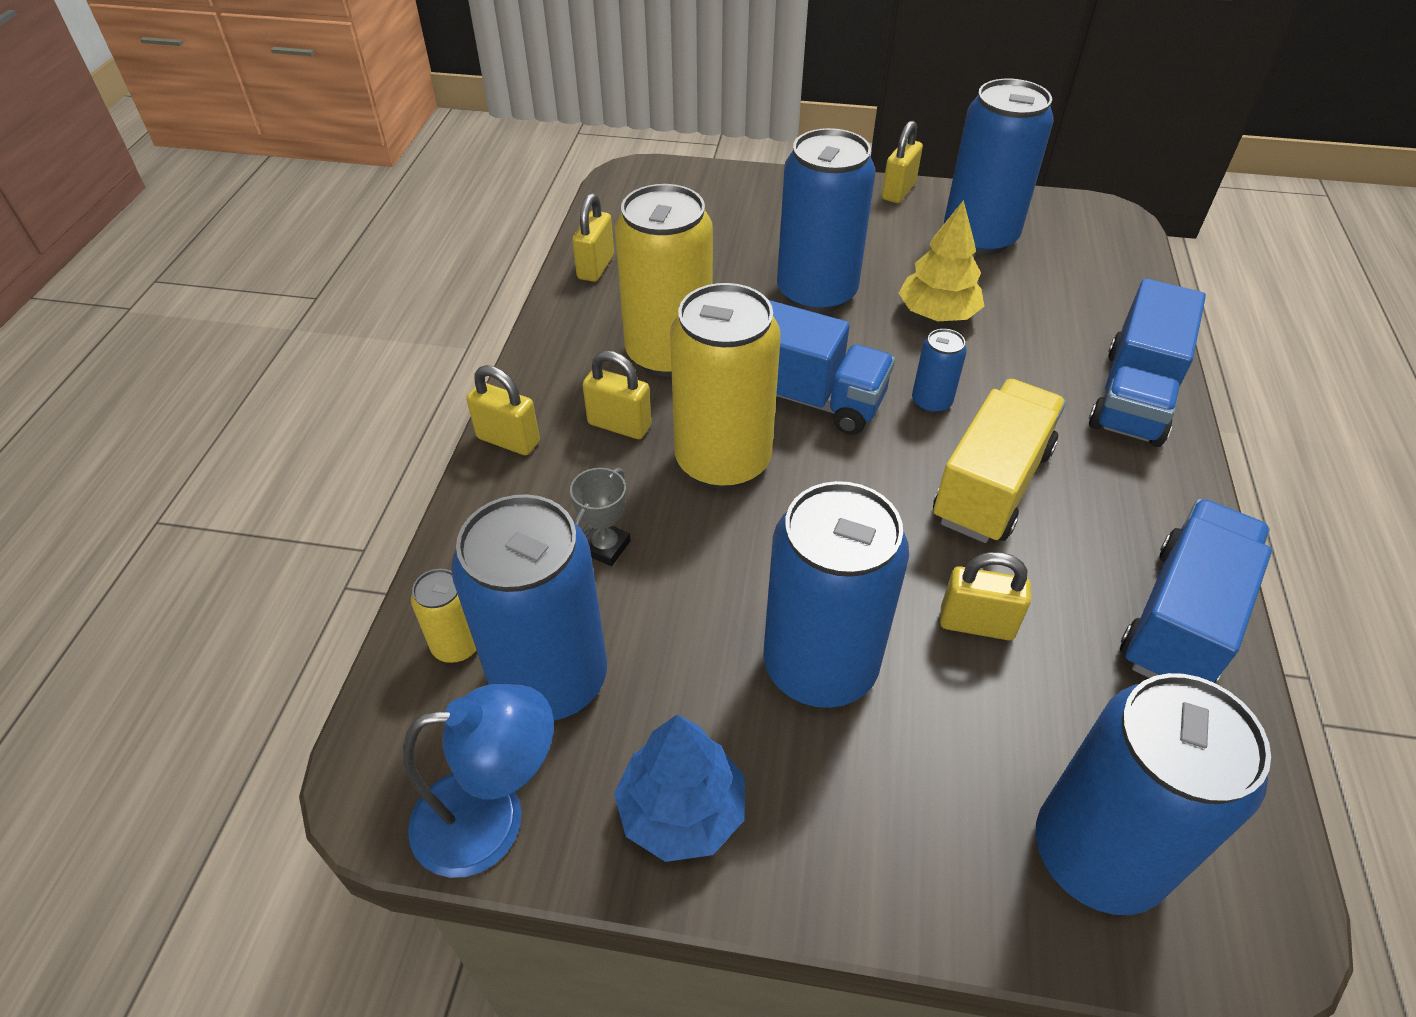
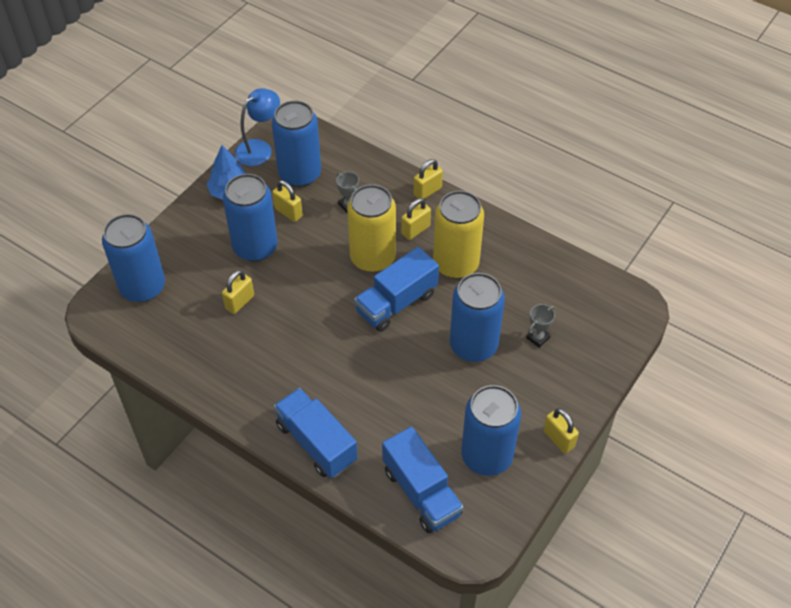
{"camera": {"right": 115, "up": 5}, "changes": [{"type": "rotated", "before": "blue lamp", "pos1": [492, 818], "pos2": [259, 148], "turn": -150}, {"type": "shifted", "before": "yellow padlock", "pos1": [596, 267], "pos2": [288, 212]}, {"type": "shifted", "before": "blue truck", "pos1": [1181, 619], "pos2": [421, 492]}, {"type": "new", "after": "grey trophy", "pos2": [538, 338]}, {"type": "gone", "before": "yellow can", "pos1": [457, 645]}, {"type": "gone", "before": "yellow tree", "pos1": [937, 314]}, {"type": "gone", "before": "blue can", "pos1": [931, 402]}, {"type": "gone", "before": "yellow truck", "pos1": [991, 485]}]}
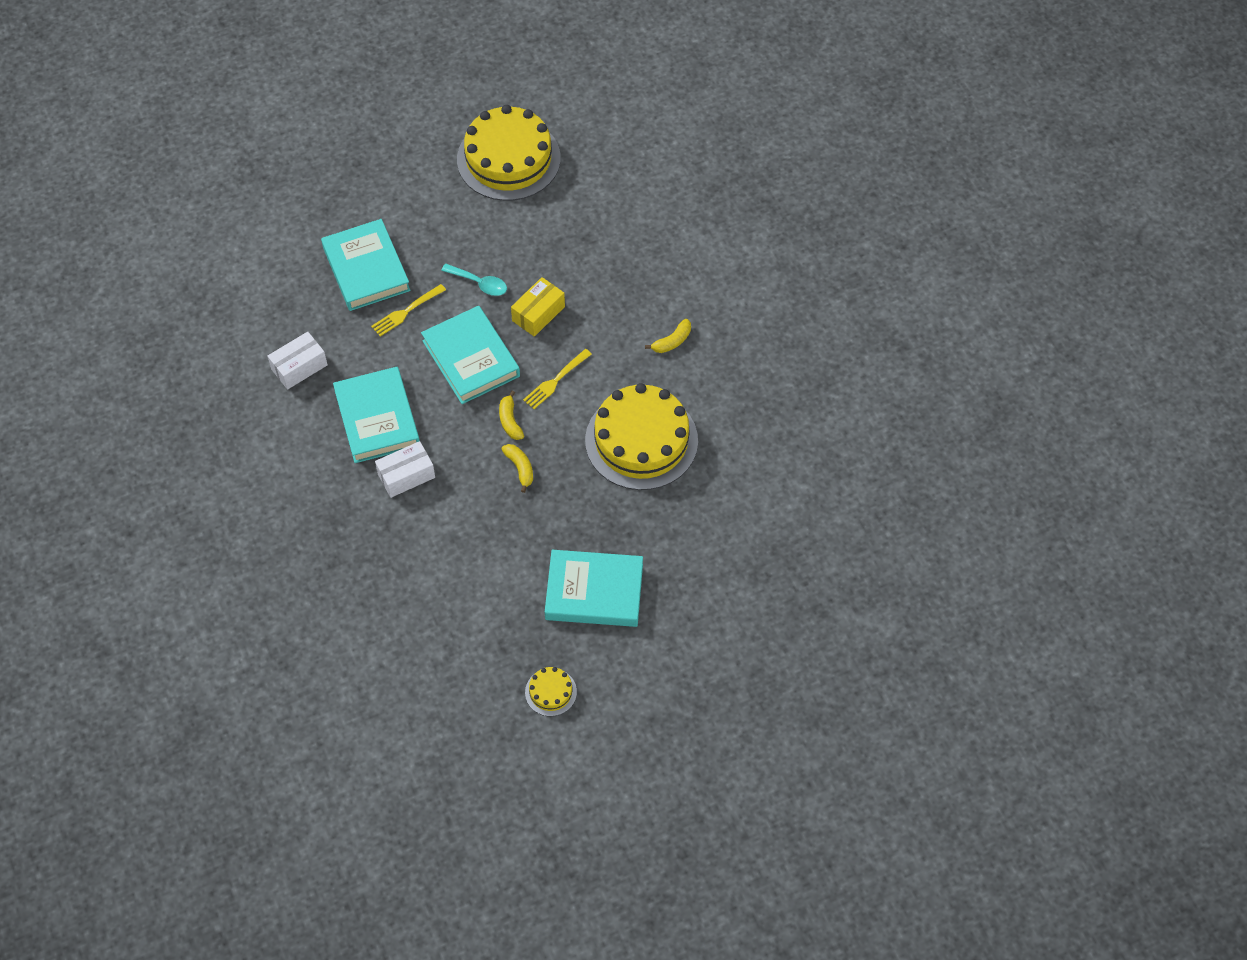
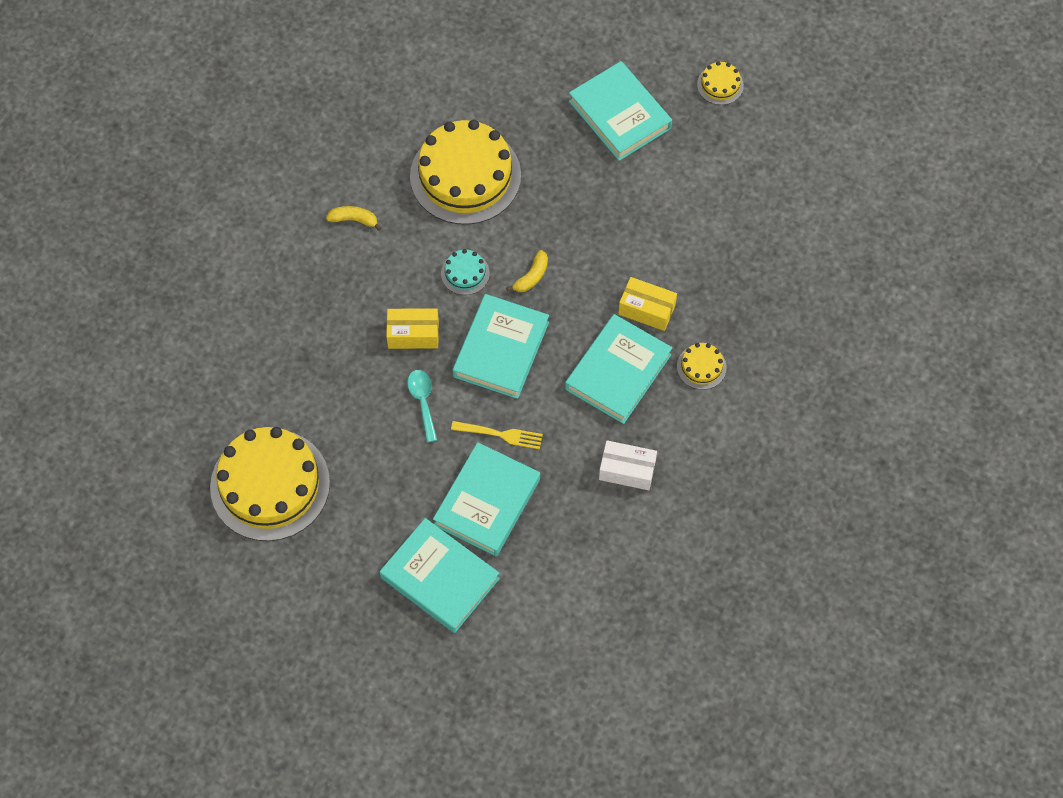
{"camera": {"right": -130, "up": 5}, "changes": [{"type": "new", "after": "turquoise book", "pos2": [440, 578]}, {"type": "swapped", "before": "yellow fork", "after": "turquoise cake", "pos1": [556, 380], "pos2": [465, 273]}, {"type": "repainted", "before": "white box", "after": "yellow box", "pos1": [406, 475], "pos2": [646, 310]}, {"type": "new", "after": "yellow cake", "pos2": [701, 367]}, {"type": "gone", "before": "yellow banana", "pos1": [520, 468]}]}
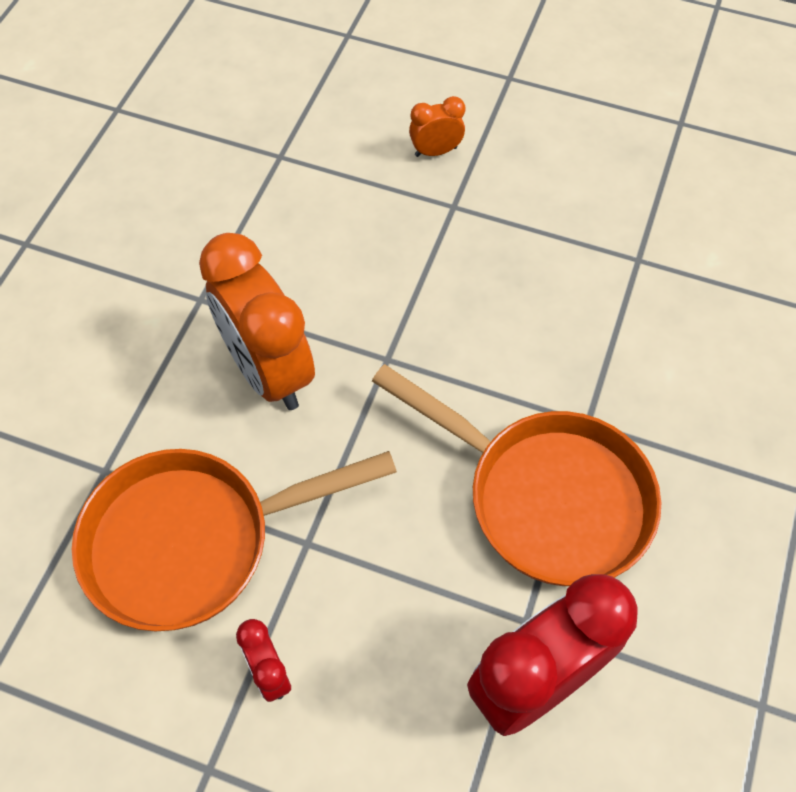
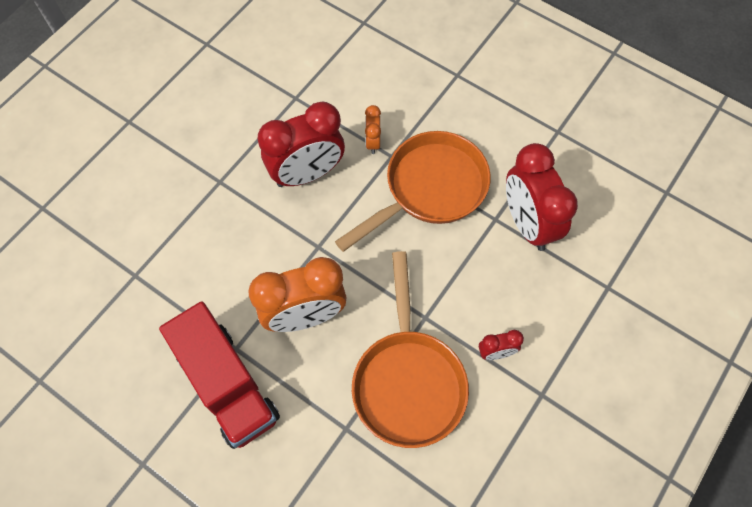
{"camera": {"right": -75, "up": 5}, "changes": [{"type": "new", "after": "red truck", "pos2": [227, 385]}, {"type": "new", "after": "red clock", "pos2": [307, 174]}, {"type": "shifted", "before": "orange clock", "pos1": [436, 151], "pos2": [373, 142]}]}
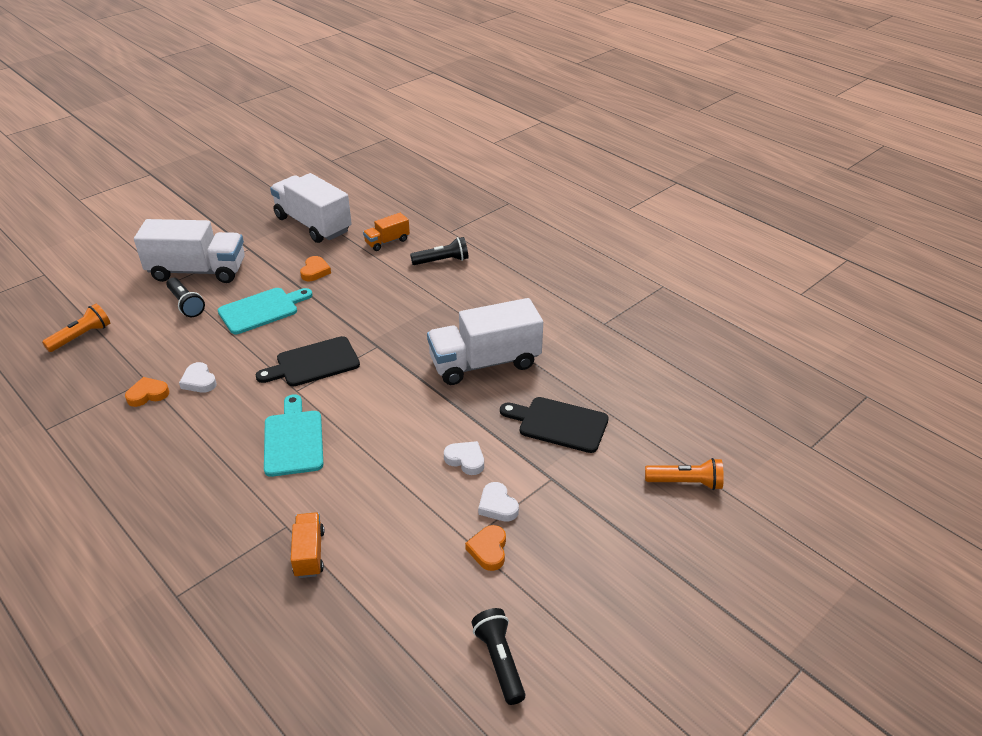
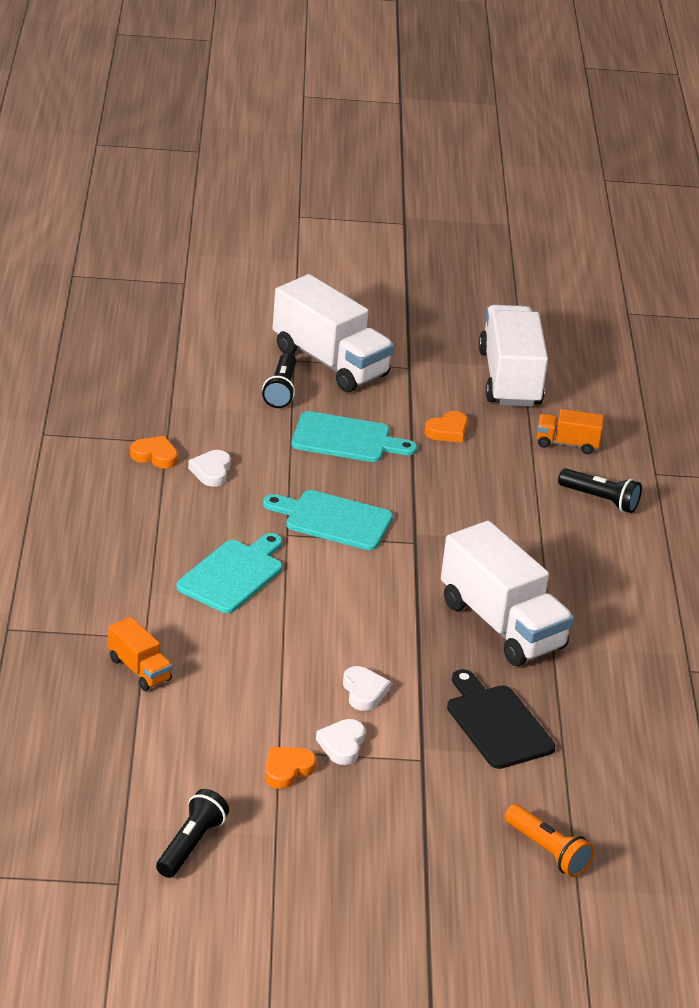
{"camera": {"right": 40, "up": -5}, "changes": [{"type": "rotated", "before": "orange truck", "pos1": [309, 553], "pos2": [139, 669], "turn": 105}, {"type": "repainted", "before": "black cutting board", "after": "turquoise cutting board", "pos1": [314, 363], "pos2": [333, 520]}, {"type": "rotated", "before": "white truck", "pos1": [485, 363], "pos2": [502, 625], "turn": -150}, {"type": "gone", "before": "orange flashlight", "pos1": [81, 336]}]}
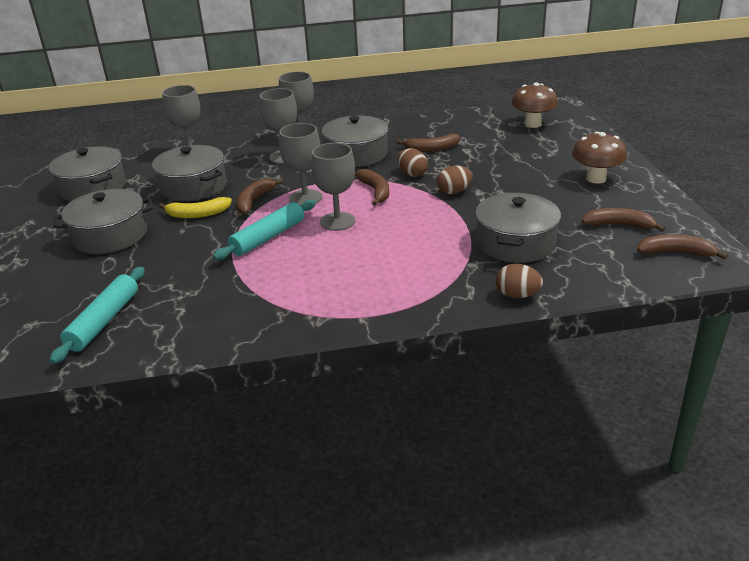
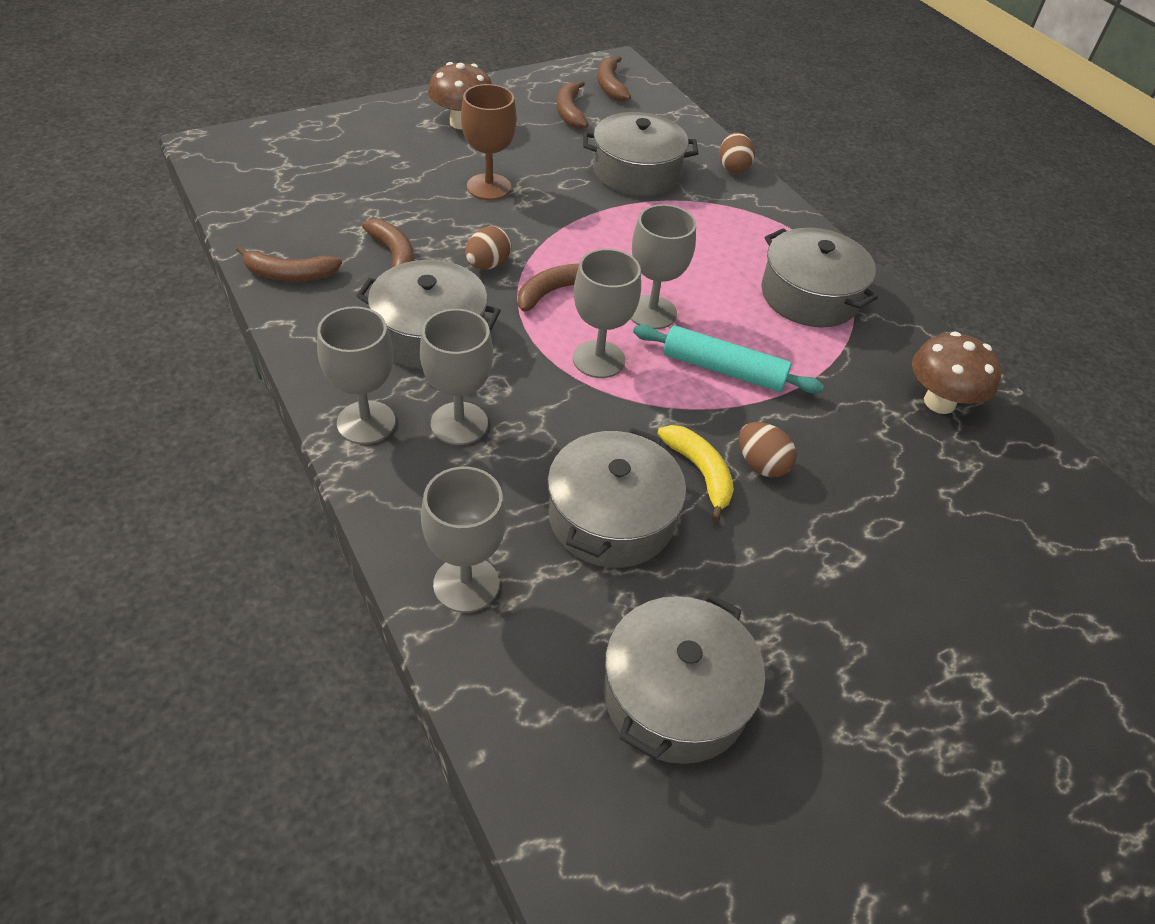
{"camera": {"right": -115, "up": 15}, "changes": [{"type": "shifted", "before": "brown banana", "pos1": [254, 201], "pos2": [290, 275]}, {"type": "new", "after": "brown goblet", "pos2": [489, 187]}, {"type": "shifted", "before": "brown egg", "pos1": [454, 192], "pos2": [761, 464]}, {"type": "shifted", "before": "grey pot", "pos1": [110, 235], "pos2": [809, 296]}, {"type": "shifted", "before": "brown mushroom", "pos1": [532, 124], "pos2": [939, 402]}, {"type": "gone", "before": "turquoise rolling pin", "pos1": [104, 321]}]}
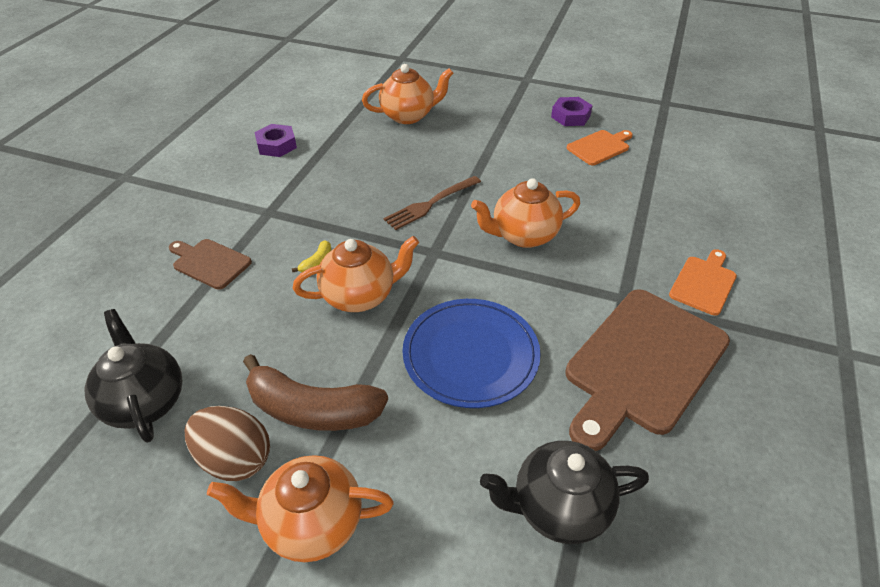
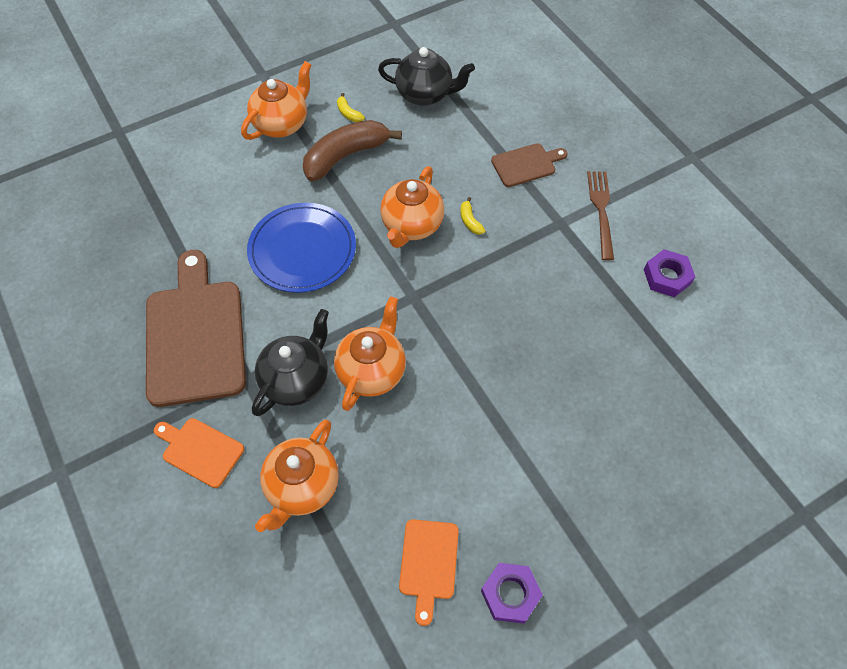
{"camera": {"right": 130, "up": 15}, "changes": [{"type": "rotated", "before": "orange cutting board", "pos1": [704, 283], "pos2": [200, 450], "turn": 135}, {"type": "shifted", "before": "black teapot", "pos1": [558, 507], "pos2": [296, 380]}, {"type": "shifted", "before": "orange teapot", "pos1": [408, 116], "pos2": [302, 487]}, {"type": "swapped", "before": "brown egg", "after": "yellow banana", "pos1": [235, 458], "pos2": [348, 113]}, {"type": "shifted", "before": "brown fork", "pos1": [431, 204], "pos2": [601, 211]}]}
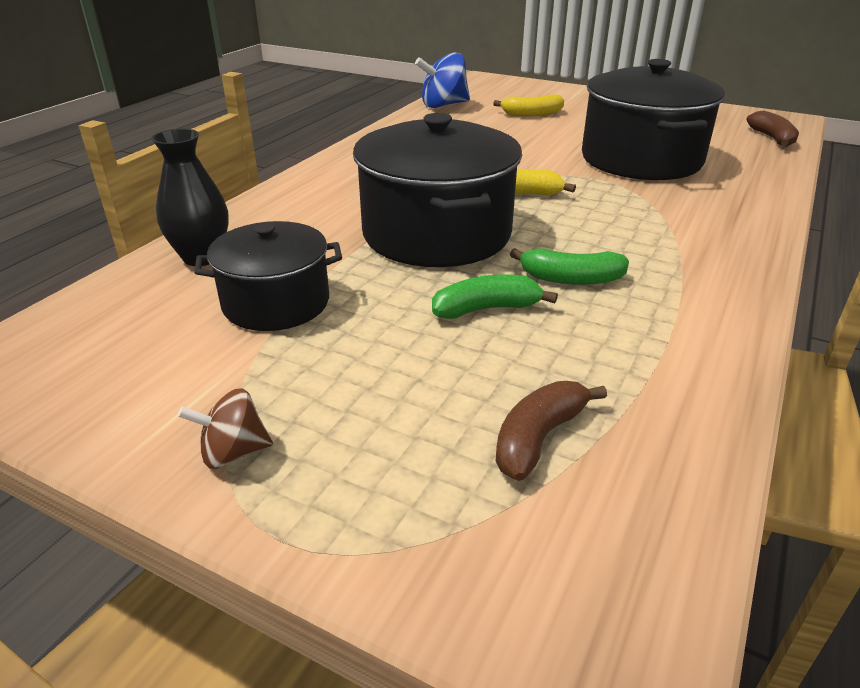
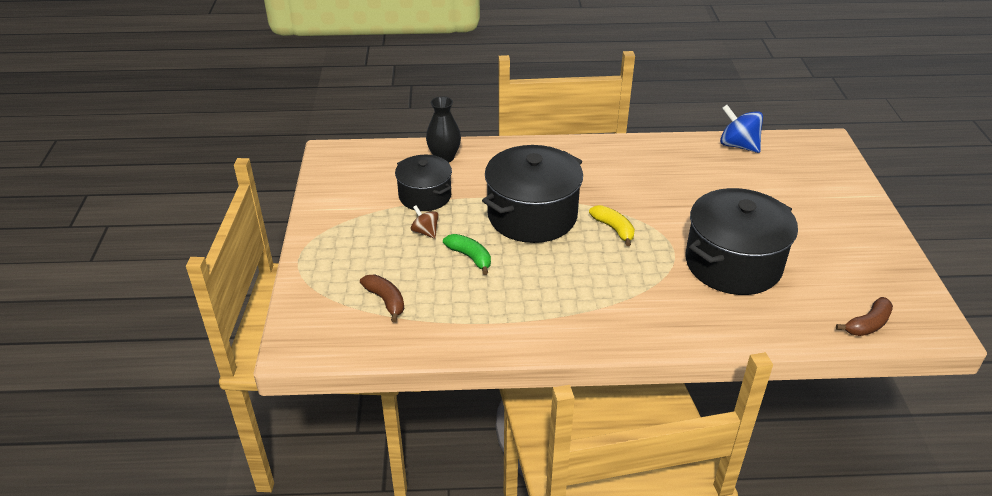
{"camera": {"right": 60, "up": 5}, "changes": [{"type": "rotated", "before": "brown banana", "pos1": [538, 438], "pos2": [386, 301], "turn": 45}, {"type": "shifted", "before": "brown spinning top", "pos1": [233, 452], "pos2": [425, 232]}, {"type": "gone", "before": "yellow banana", "pos1": [532, 114]}, {"type": "gone", "before": "green banana", "pos1": [571, 279]}]}
